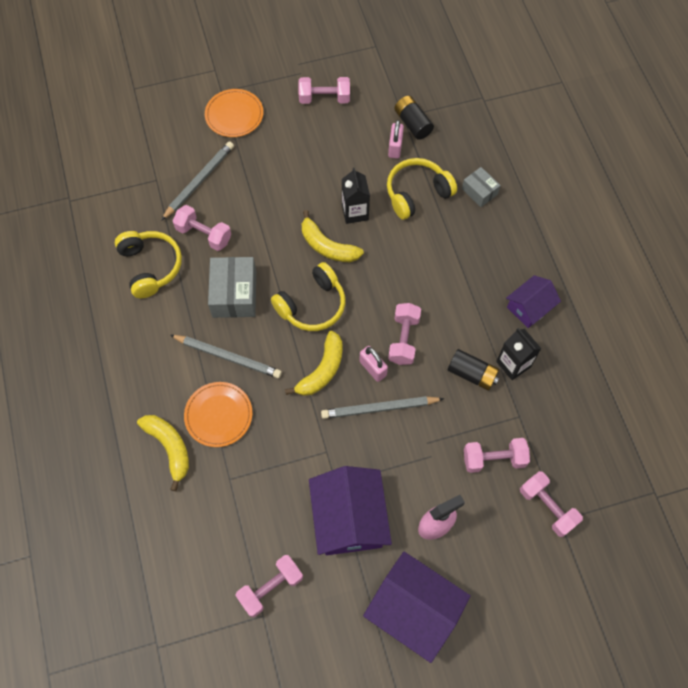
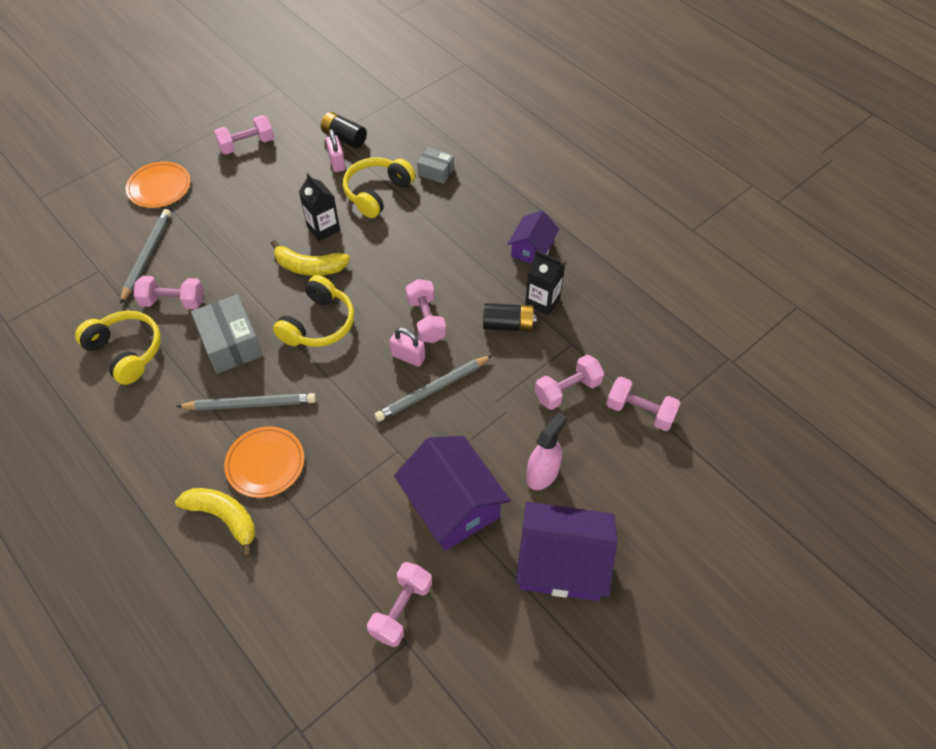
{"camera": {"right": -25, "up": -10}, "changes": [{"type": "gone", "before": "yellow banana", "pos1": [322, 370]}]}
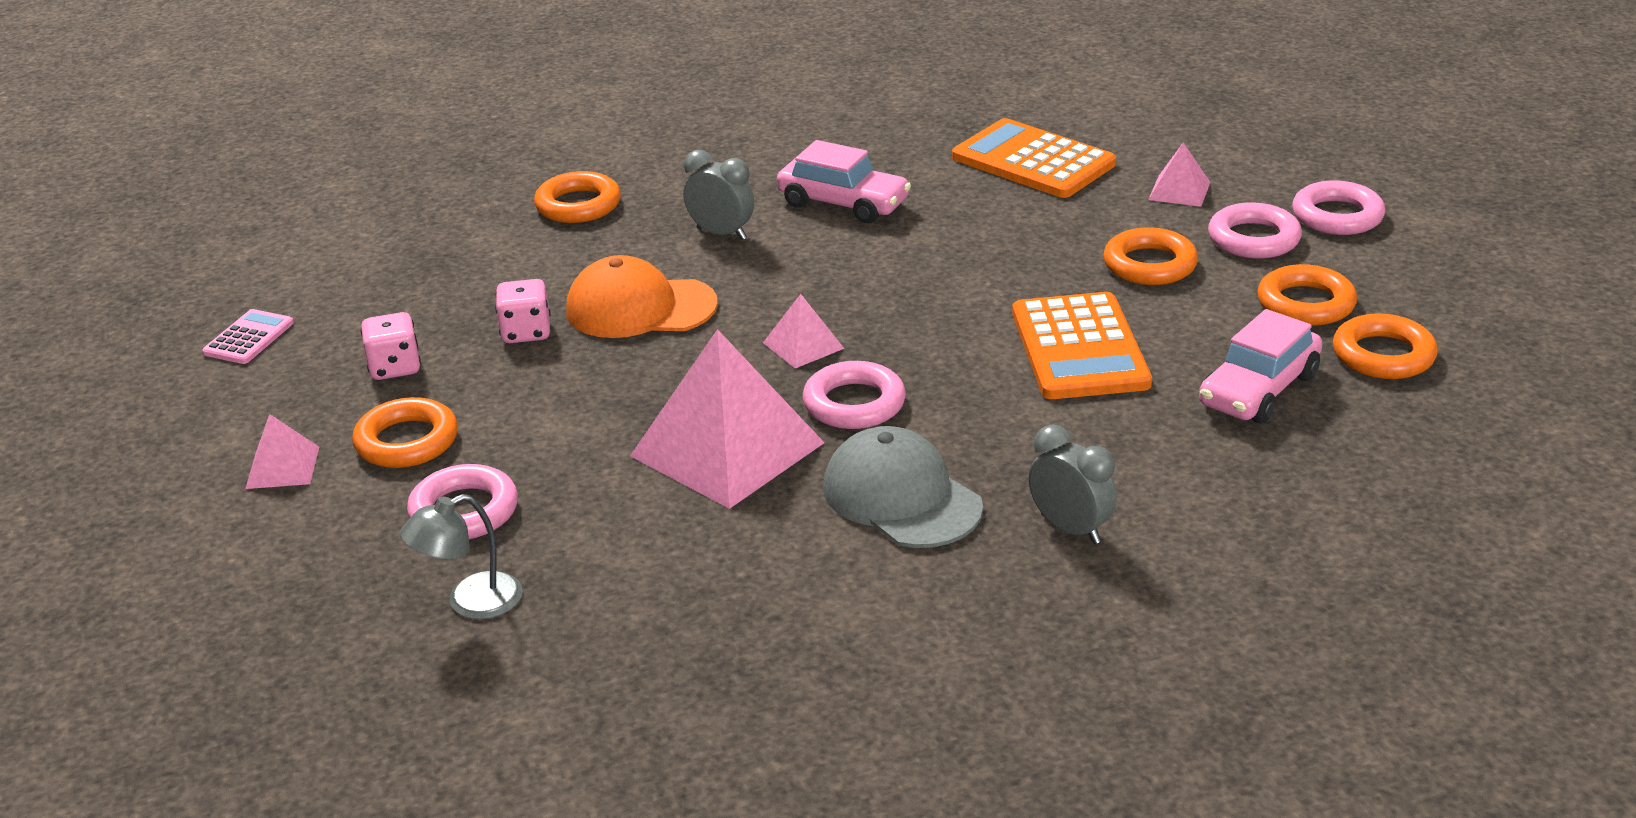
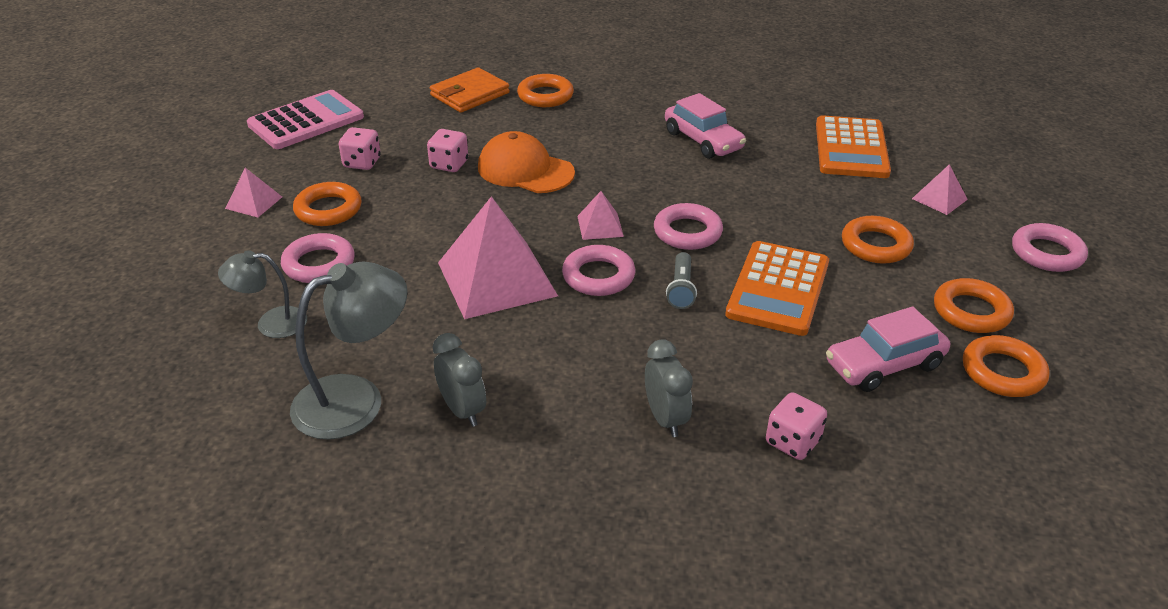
{"camera": {"right": 25, "up": 5}, "changes": [{"type": "scaled", "before": "pink calculator", "pos1": [248, 338], "pos2": [306, 121], "scale": 1.94}, {"type": "new", "after": "grey lamp", "pos2": [356, 399]}, {"type": "new", "after": "orange wallet", "pos2": [470, 94]}, {"type": "shifted", "before": "grey clock", "pos1": [721, 233], "pos2": [462, 410]}, {"type": "shifted", "before": "pink ring", "pos1": [1253, 239], "pos2": [687, 232]}, {"type": "new", "after": "grey flashlight", "pos2": [681, 289]}, {"type": "new", "after": "pink dice", "pos2": [792, 442]}, {"type": "rotated", "before": "orange calculator", "pos1": [1033, 161], "pos2": [851, 148], "turn": -150}, {"type": "gone", "before": "grey cap", "pos1": [901, 497]}]}
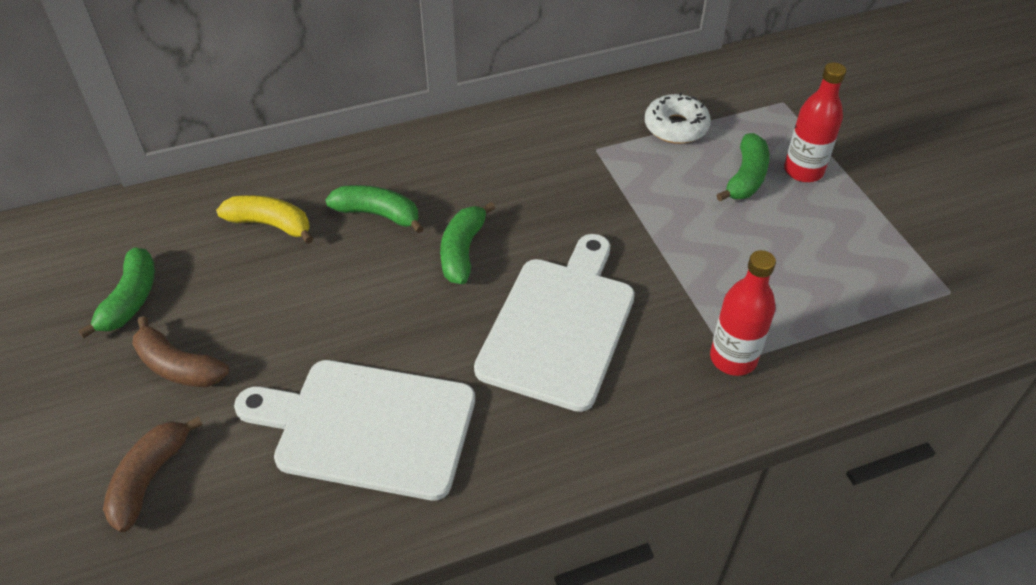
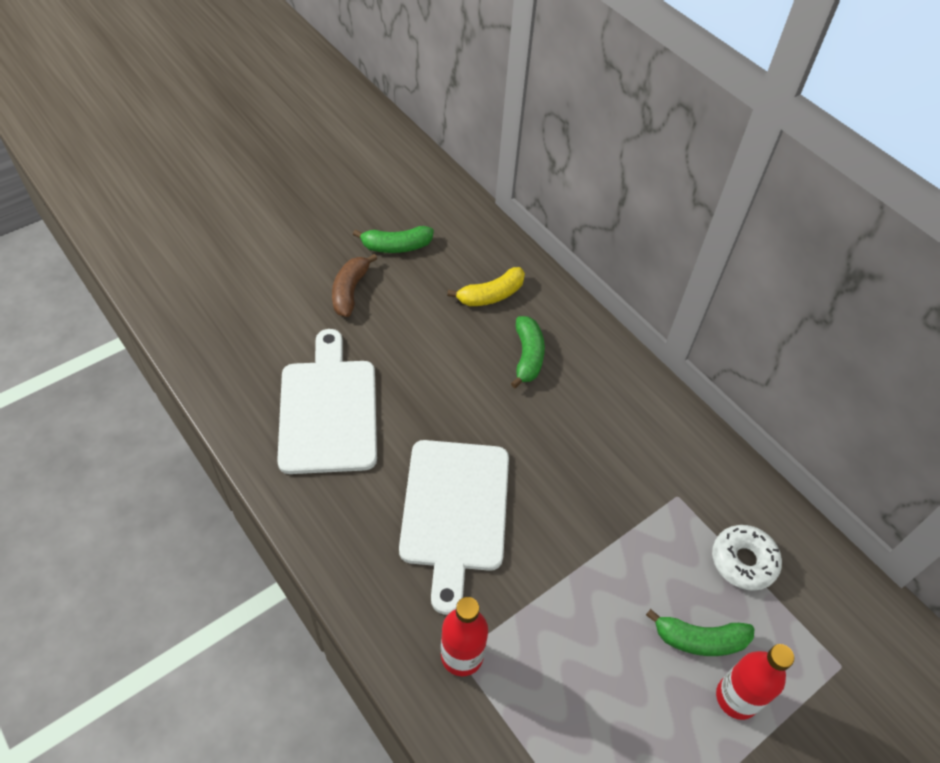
{"camera": {"right": 70, "up": 5}, "changes": [{"type": "rotated", "before": "white cutting board", "pos1": [559, 326], "pos2": [455, 511], "turn": 90}, {"type": "rotated", "before": "yellow banana", "pos1": [270, 224], "pos2": [491, 295], "turn": 60}, {"type": "gone", "before": "brown banana", "pos1": [150, 478]}, {"type": "gone", "before": "green banana", "pos1": [463, 251]}]}
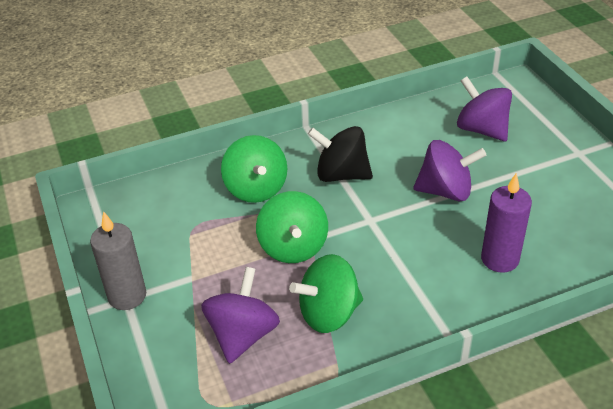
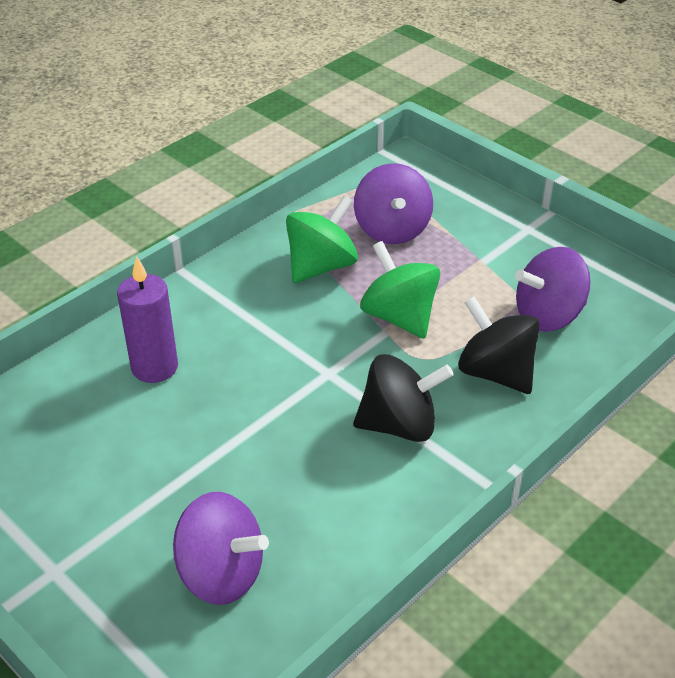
{"camera": {"right": 155, "up": 0}, "changes": [{"type": "repainted", "before": "green spinning top", "after": "black spinning top", "pos1": [256, 189], "pos2": [495, 372]}, {"type": "shifted", "before": "purple spinning top", "pos1": [446, 191], "pos2": [548, 316]}, {"type": "gone", "before": "grey candle", "pos1": [127, 296]}]}
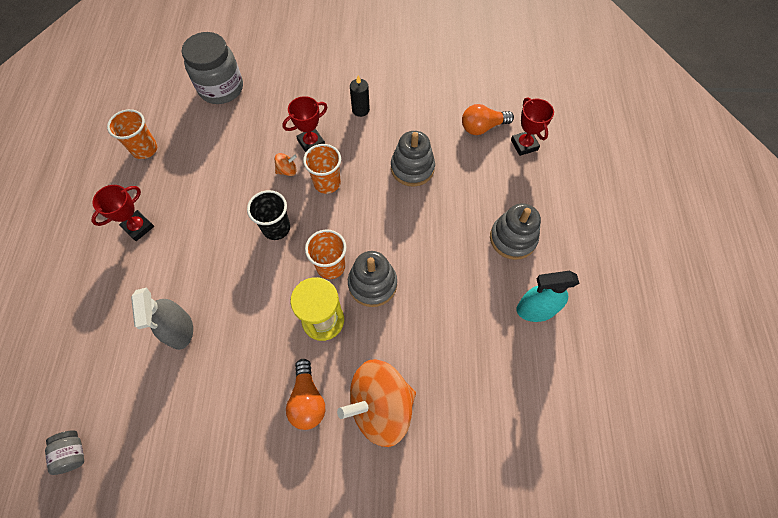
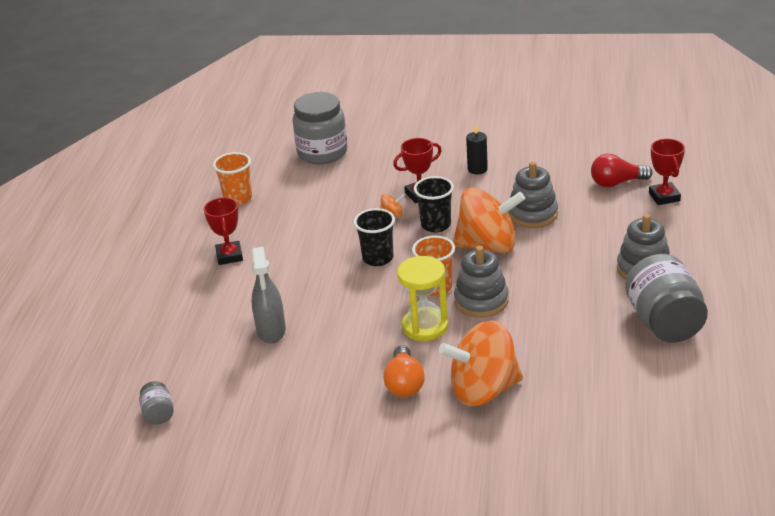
{"camera": {"right": 10, "up": -30}, "changes": [{"type": "rotated", "before": "red trophy", "pos1": [138, 227], "pos2": [229, 256], "turn": -60}, {"type": "repainted", "before": "orange cup", "after": "black cup", "pos1": [327, 183], "pos2": [436, 225]}, {"type": "new", "after": "orange spinning top", "pos2": [488, 245]}, {"type": "repainted", "before": "orange light bulb", "after": "red light bulb", "pos1": [482, 127], "pos2": [616, 183]}, {"type": "swapped", "before": "turquoise spray bottle", "after": "grey jar", "pos1": [535, 309], "pos2": [664, 323]}]}
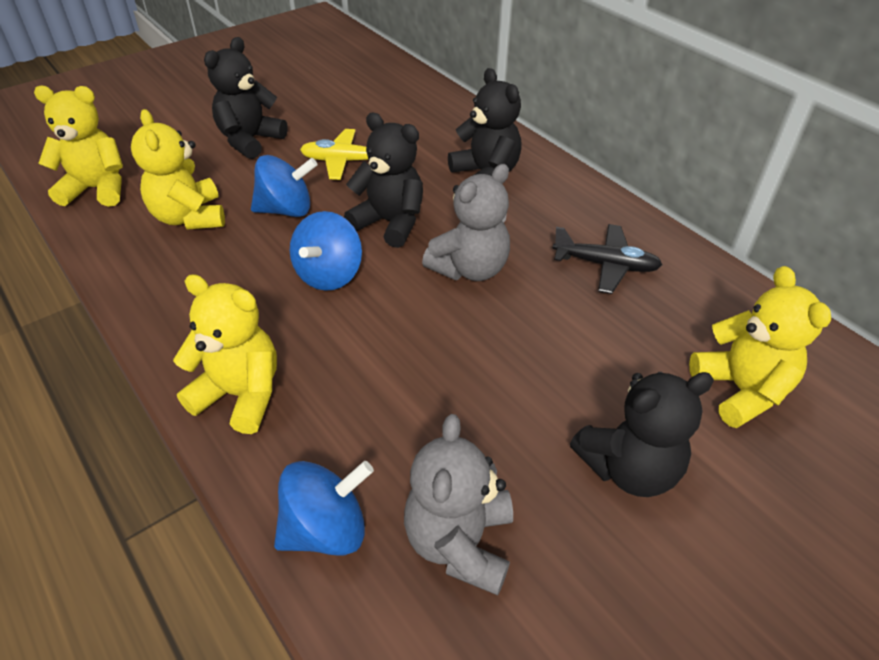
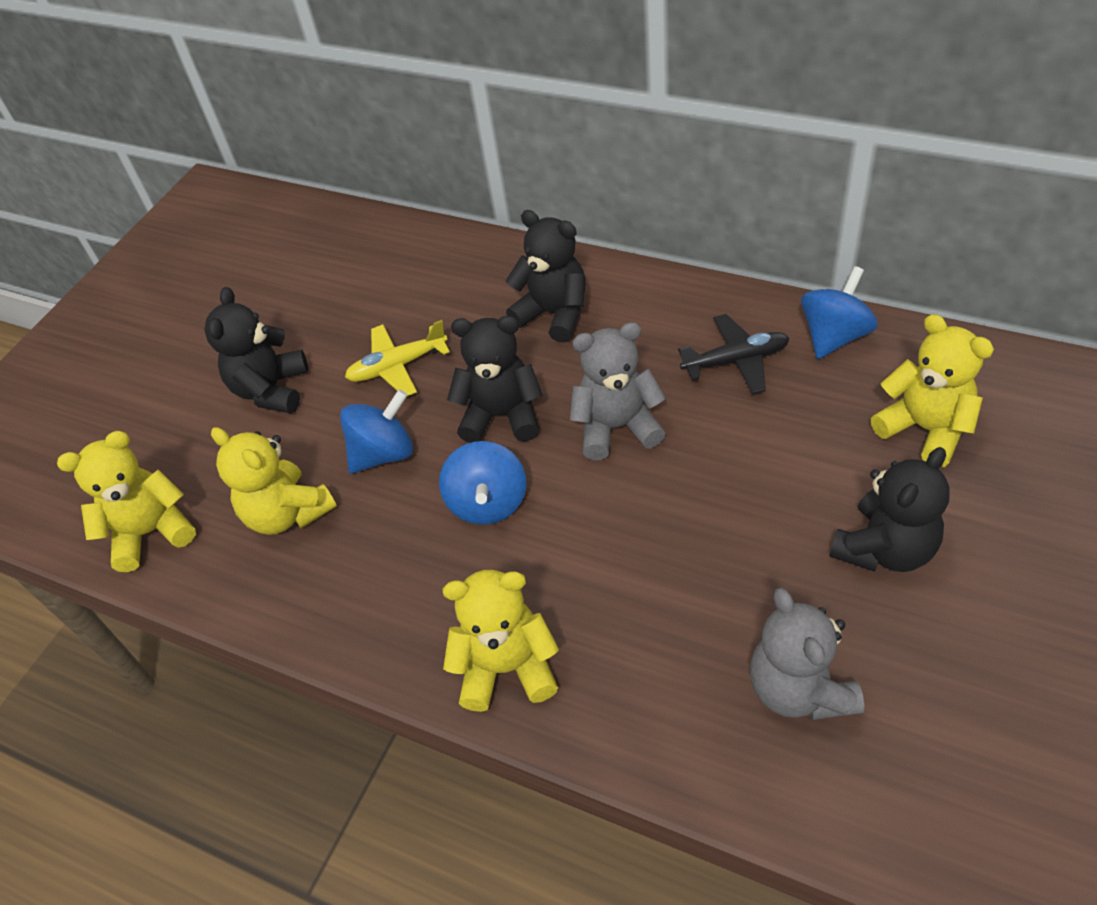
{"camera": {"right": -20, "up": 5}, "changes": [{"type": "rotated", "before": "grey teddy bear", "pos1": [470, 269], "pos2": [617, 427], "turn": -120}, {"type": "shifted", "before": "blue spinning top", "pos1": [326, 529], "pos2": [834, 336]}]}
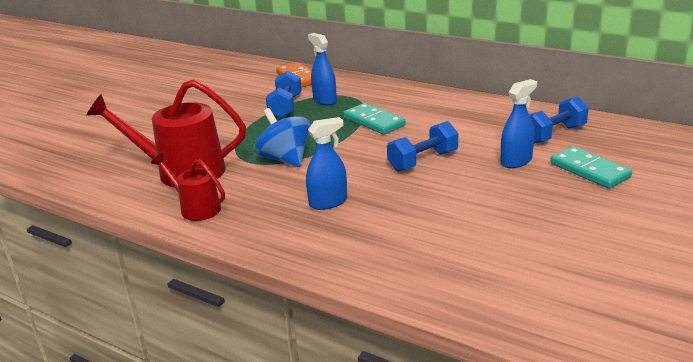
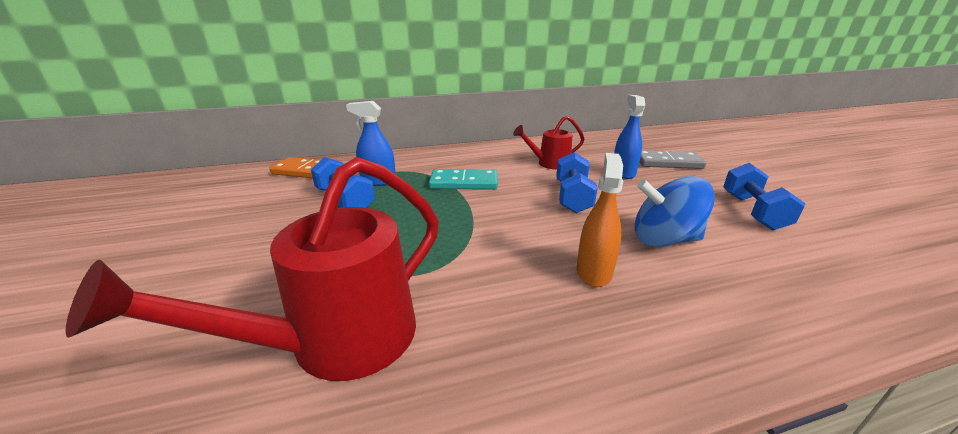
{"camera": {"right": -50, "up": 0}, "changes": [{"type": "shifted", "before": "red watering can", "pos1": [196, 208], "pos2": [549, 164]}, {"type": "repainted", "before": "blue spray bottle", "after": "orange spray bottle", "pos1": [328, 202], "pos2": [594, 272]}, {"type": "shifted", "before": "blue spinning top", "pos1": [285, 159], "pos2": [664, 239]}, {"type": "repainted", "before": "turquoise domino", "after": "grey domino", "pos1": [589, 170], "pos2": [668, 163]}, {"type": "shifted", "before": "blue dumbbell", "pos1": [554, 134], "pos2": [752, 211]}]}
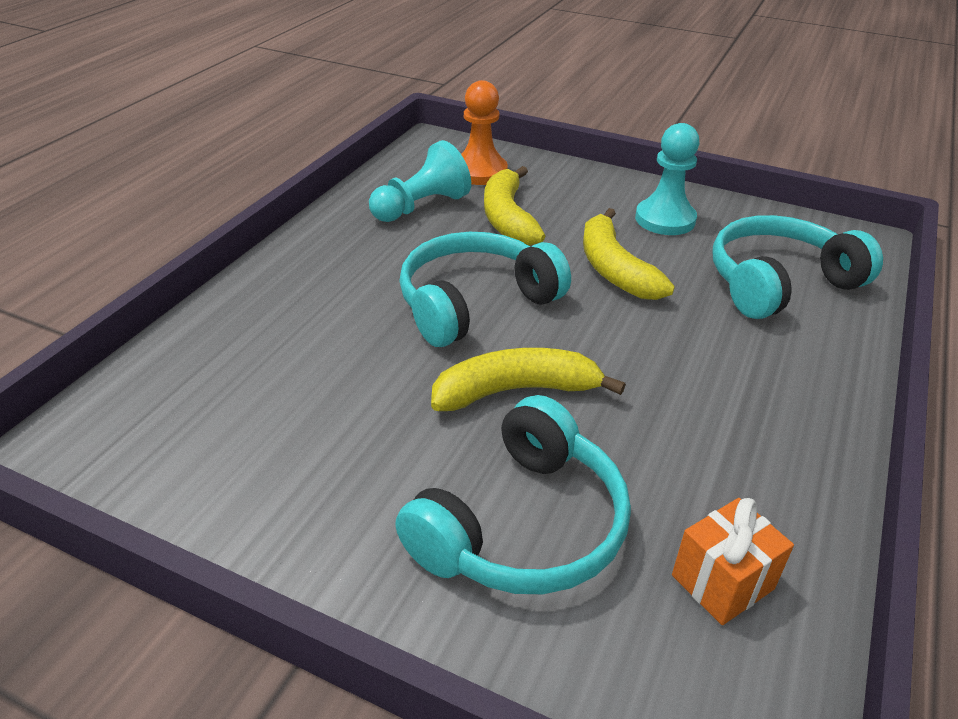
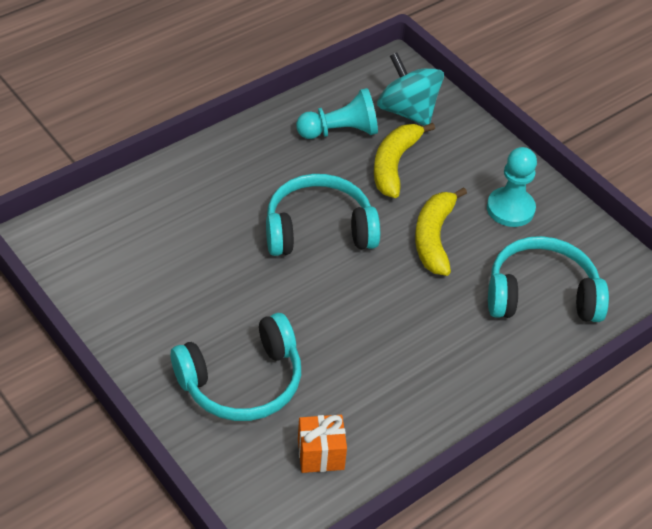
{"camera": {"right": 25, "up": 10}, "changes": [{"type": "swapped", "before": "orange pawn", "after": "turquoise spinning top", "pos1": [480, 172], "pos2": [407, 111]}, {"type": "gone", "before": "yellow banana", "pos1": [516, 391]}]}
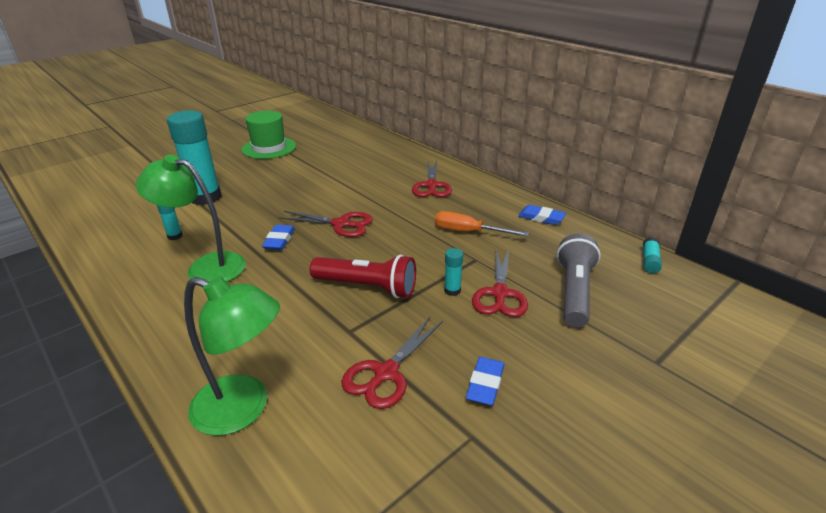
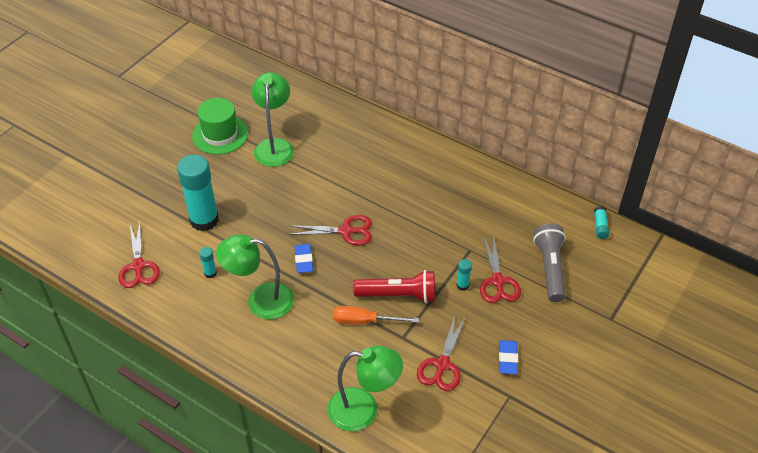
{"camera": {"right": -15, "up": 15}, "changes": [{"type": "shifted", "before": "red scissors", "pos1": [431, 185], "pos2": [138, 266]}, {"type": "new", "after": "green lamp", "pos2": [275, 146]}, {"type": "shifted", "before": "orange screwdriver", "pos1": [468, 232], "pos2": [364, 321]}, {"type": "gone", "before": "blue eraser", "pos1": [541, 218]}]}
